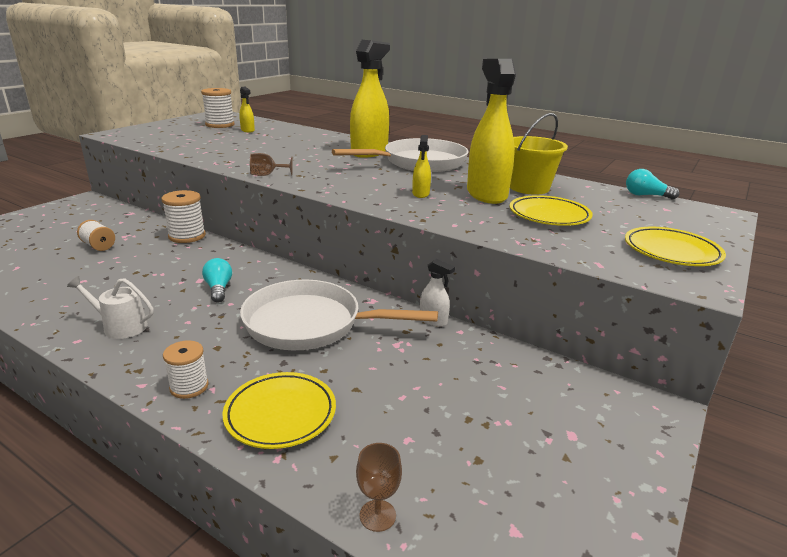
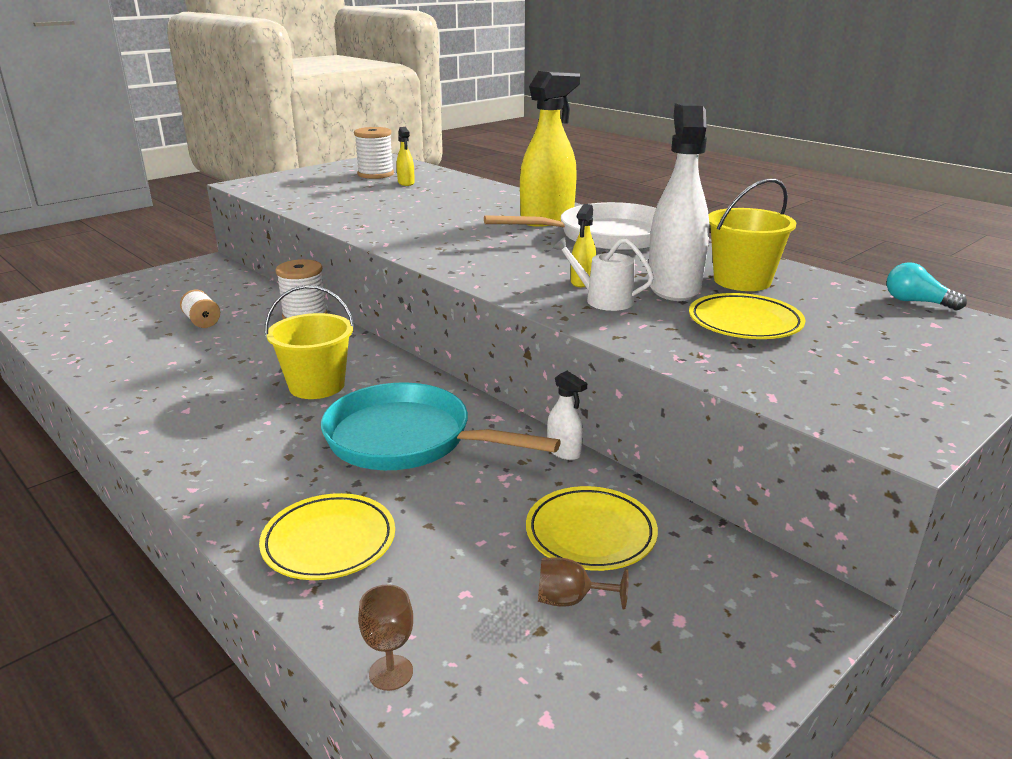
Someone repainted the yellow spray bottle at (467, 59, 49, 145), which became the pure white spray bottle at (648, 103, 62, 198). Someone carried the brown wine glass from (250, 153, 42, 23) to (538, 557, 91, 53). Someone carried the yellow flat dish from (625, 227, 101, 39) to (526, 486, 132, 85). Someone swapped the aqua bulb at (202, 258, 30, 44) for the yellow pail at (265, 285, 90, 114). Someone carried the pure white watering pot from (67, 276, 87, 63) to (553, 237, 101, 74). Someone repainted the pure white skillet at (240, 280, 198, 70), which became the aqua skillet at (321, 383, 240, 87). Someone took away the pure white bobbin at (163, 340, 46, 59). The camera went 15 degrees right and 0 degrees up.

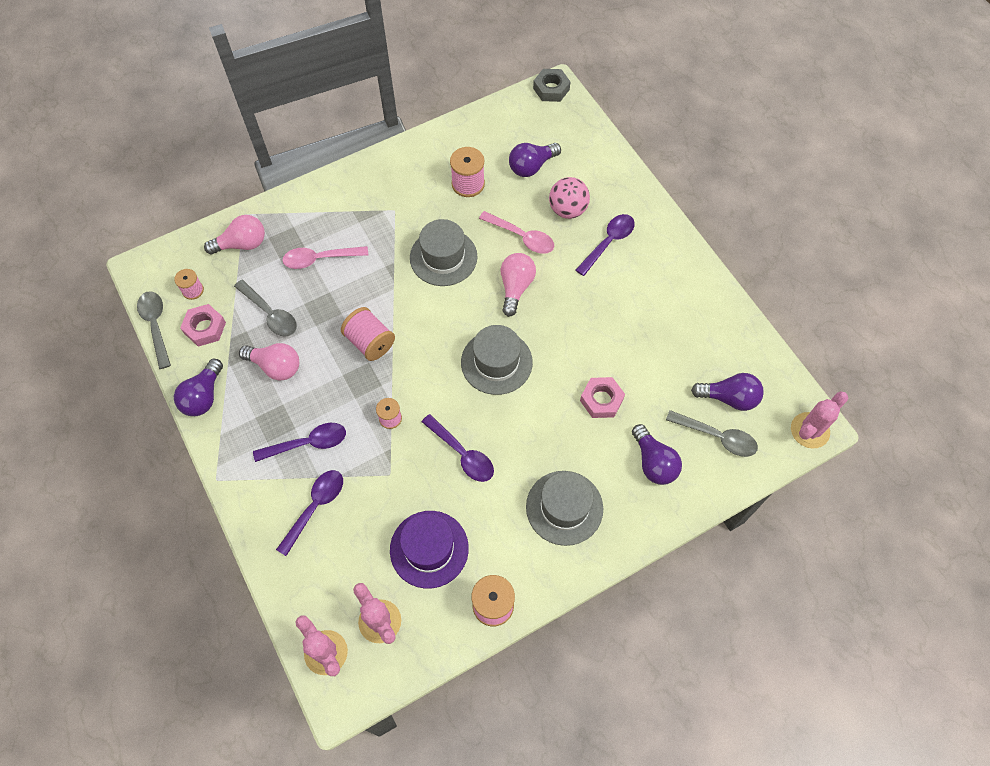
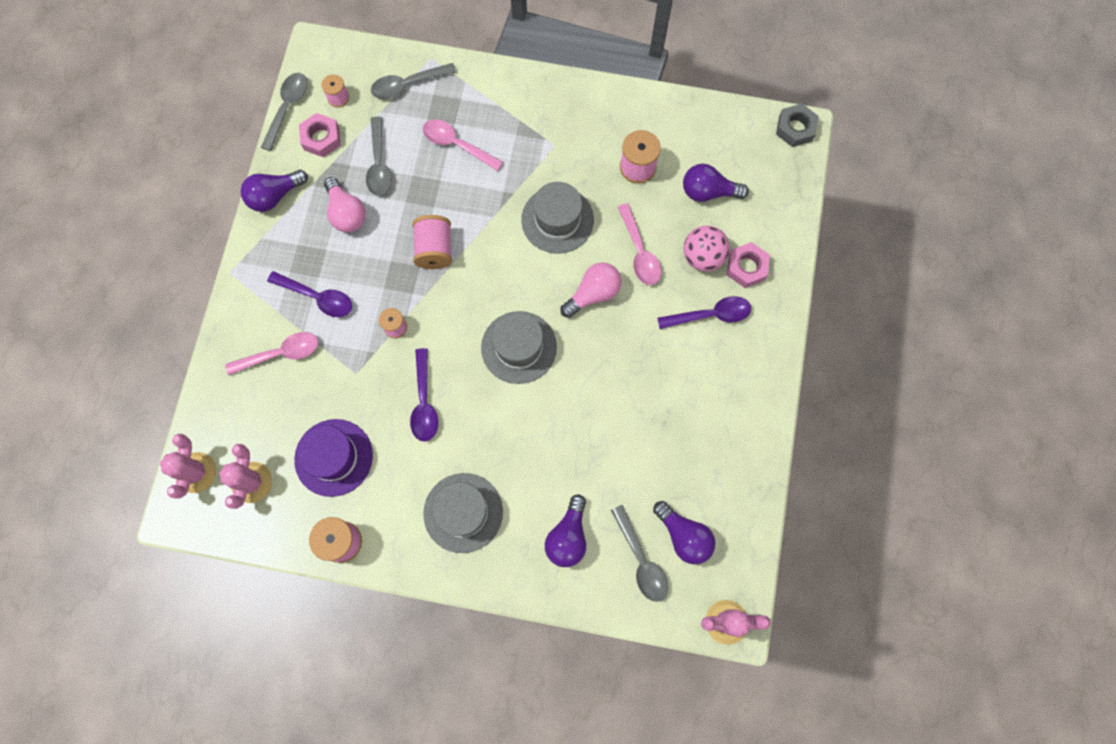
Someone swapped the rose-pink bulb at (204, 215, 61, 39) for the ash-grey spoon at (371, 63, 85, 36). Someone carried the rose-pink hex nut from (580, 377, 45, 41) to (727, 242, 43, 46). Someone repainted the violet spoon at (276, 470, 67, 86), which became the rose-pink spoon at (225, 332, 93, 43). The camera went 40 degrees right and 10 degrees up.

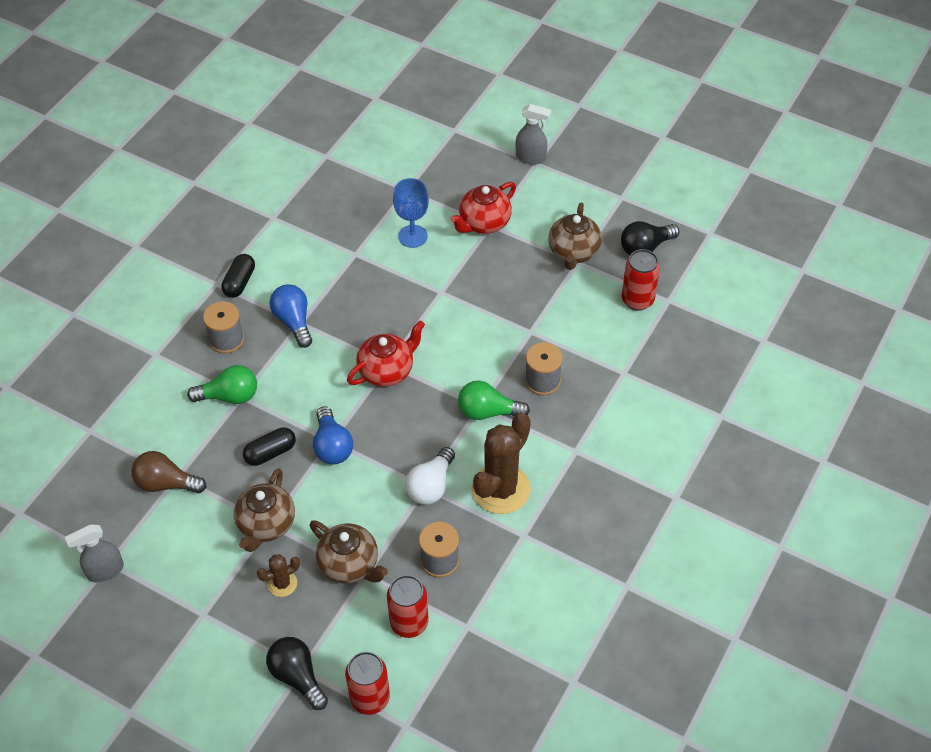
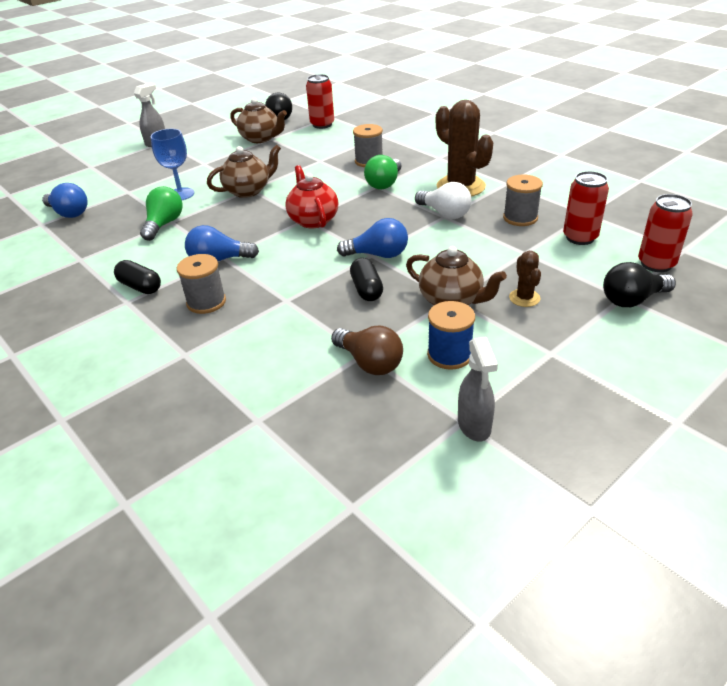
Someone took away the crimson teapot at (450, 182, 66, 52). Someone carried the leaf-green bulb from (187, 365, 70, 39) to (140, 186, 43, 55). Someone rotated the brown bulb at (131, 451, 76, 43) by 75 degrees counterclockwise. Someone carried the brown teapot from (309, 520, 79, 64) to (207, 145, 74, 53). Someone put down the royal blue bulb at (42, 183, 46, 35). Someone put down the royal blue bobbin at (427, 301, 48, 69). The camera went 70 degrees left and 15 degrees down.

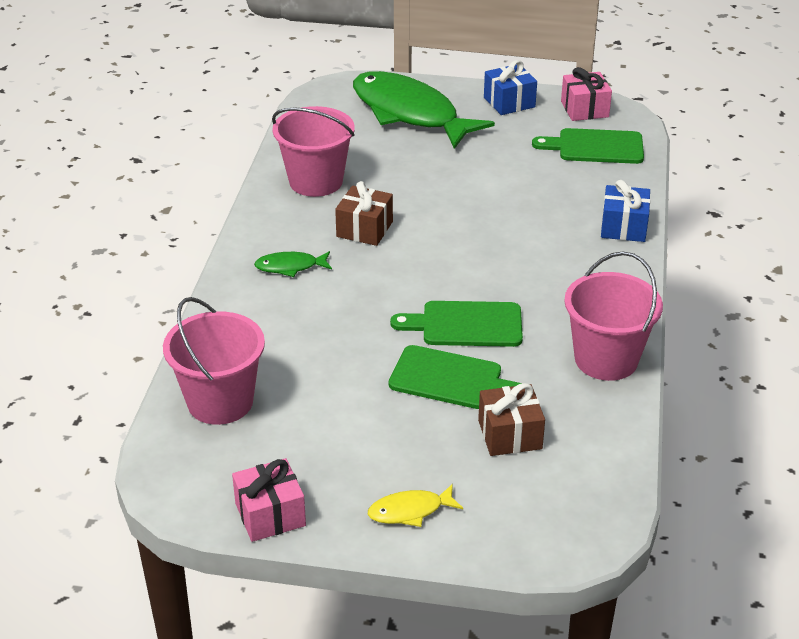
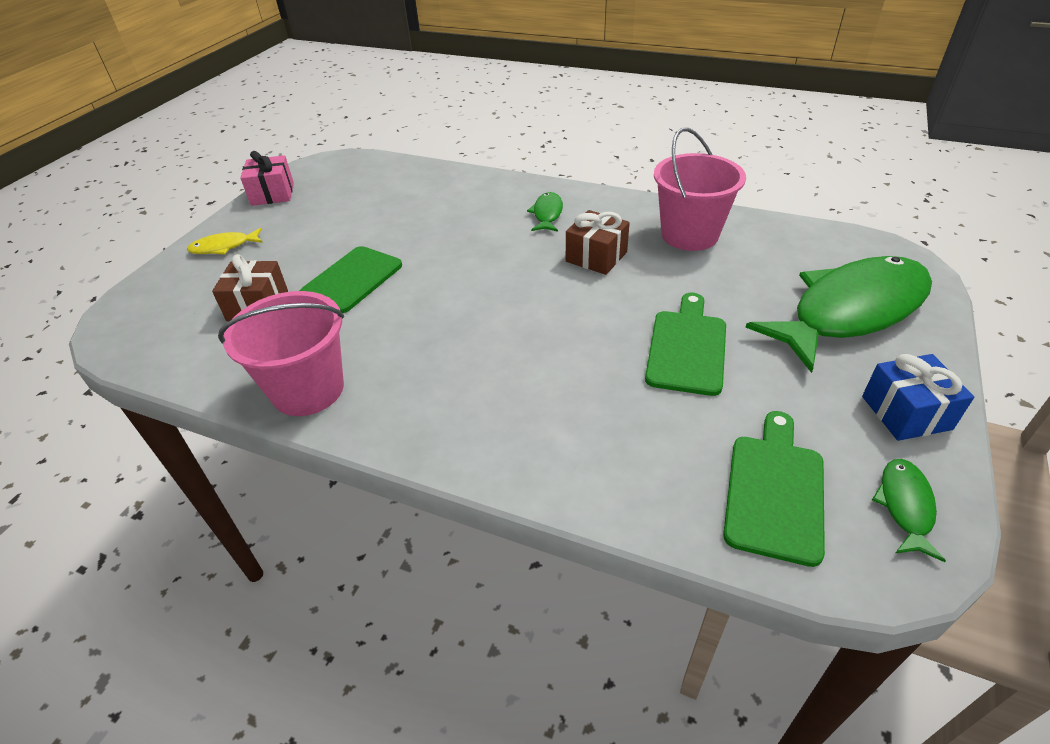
Someone swapped the rose-pink present at (561, 67, 51, 54) for the leaf-green fish figure at (872, 459, 74, 103). Someone took away the royal blue present at (601, 180, 49, 62). Someone took away the rose-pink pail at (163, 297, 102, 128). Someone carried the leaf-green chopping board from (390, 301, 133, 46) to (645, 293, 81, 103). Someone rotated the yellow fish figure at (368, 484, 95, 43) by 105 degrees counterclockwise. The camera went 105 degrees right and 5 degrees up.

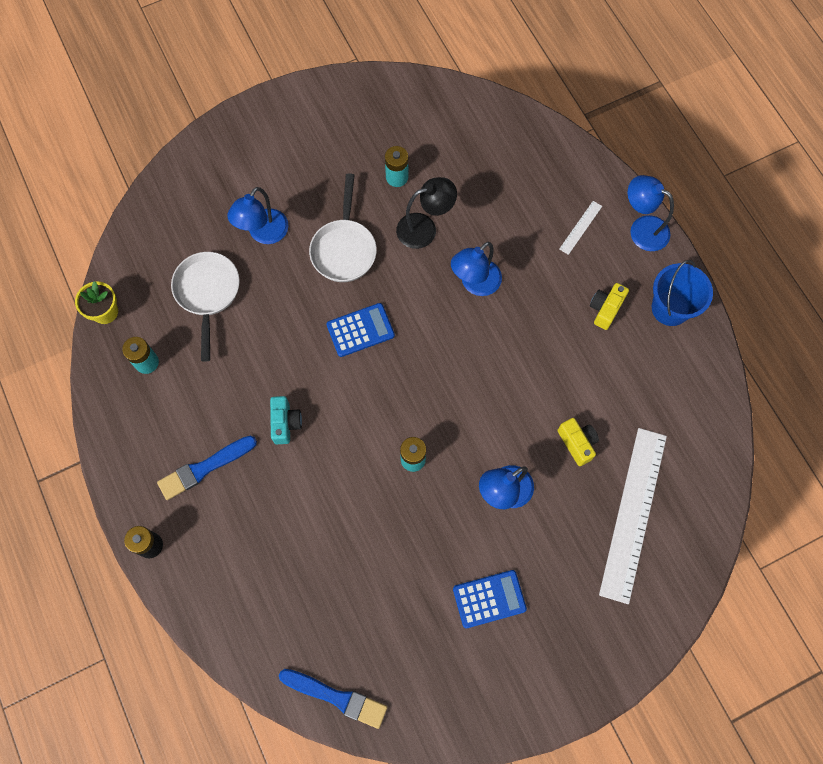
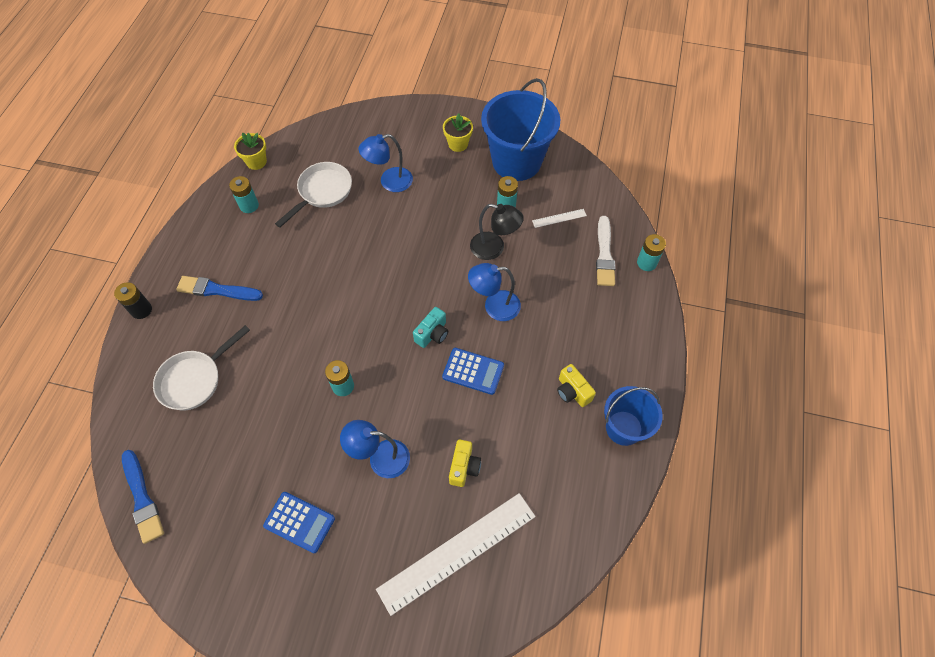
Someone carried the pure white skillet from (309, 173, 68, 109) to (153, 325, 97, 85). Someone took away the royal blue desk lamp at (628, 175, 46, 76). Someone carried the pure white straightedge from (559, 201, 43, 54) to (532, 209, 55, 19). Someone rotated the yellow camera at (590, 283, 39, 47) by 105 degrees counterclockwise. Someone carried the royal blue adding machine from (327, 303, 68, 54) to (442, 348, 62, 47). Someone carried the aqua camera from (270, 396, 32, 48) to (413, 307, 35, 41). Someone put down the royal blue pail at (481, 78, 79, 103). Someone put down the yellow flower pot at (443, 113, 30, 39). Someone put down the pure white paintbrush at (596, 216, 19, 70). Someone put down the aqua power cell at (637, 234, 29, 37). The camera went 40 degrees right and 10 degrees down.

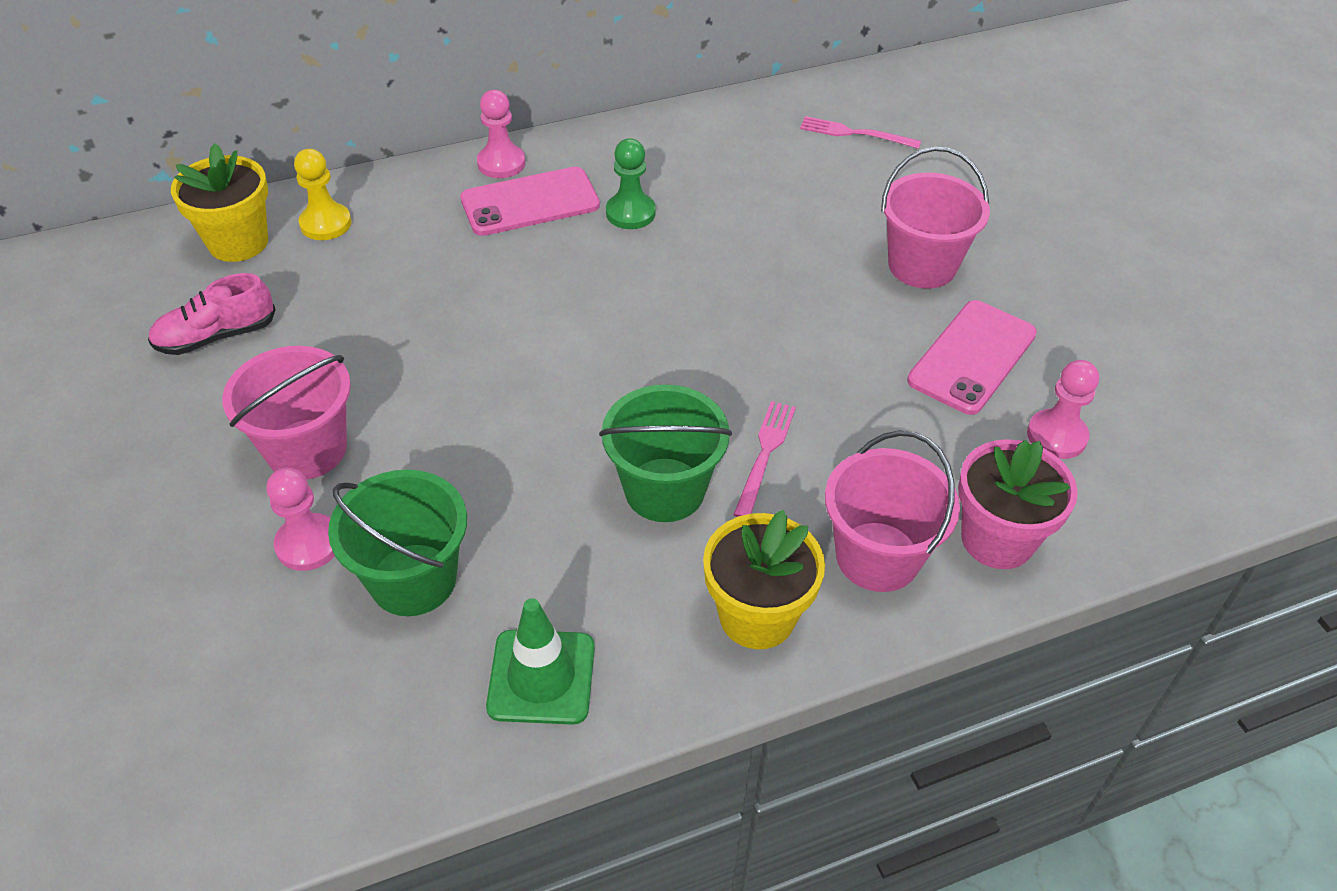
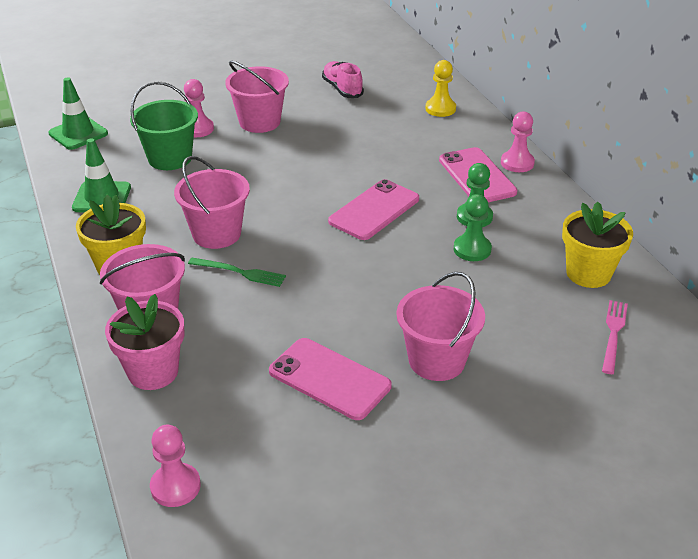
Someone carried the yellow flower pot from (171, 143, 97, 119) to (562, 202, 71, 86). Someone carried the rose-pink pawn from (1027, 360, 72, 99) to (150, 425, 51, 82). Someone repainted the leaf-green pail at (599, 384, 133, 138), which became the rose-pink pail at (174, 156, 76, 93). Someone repainted the rose-pink dinner fork at (733, 401, 63, 116), which became the leaf-green dinner fork at (188, 258, 98, 29). Someone put down the leaf-green traffic cone at (48, 77, 60, 73). Someone put down the rose-pink phone at (328, 179, 91, 61). Someone put down the leaf-green pawn at (454, 194, 38, 67). The camera went 90 degrees right and 10 degrees down.

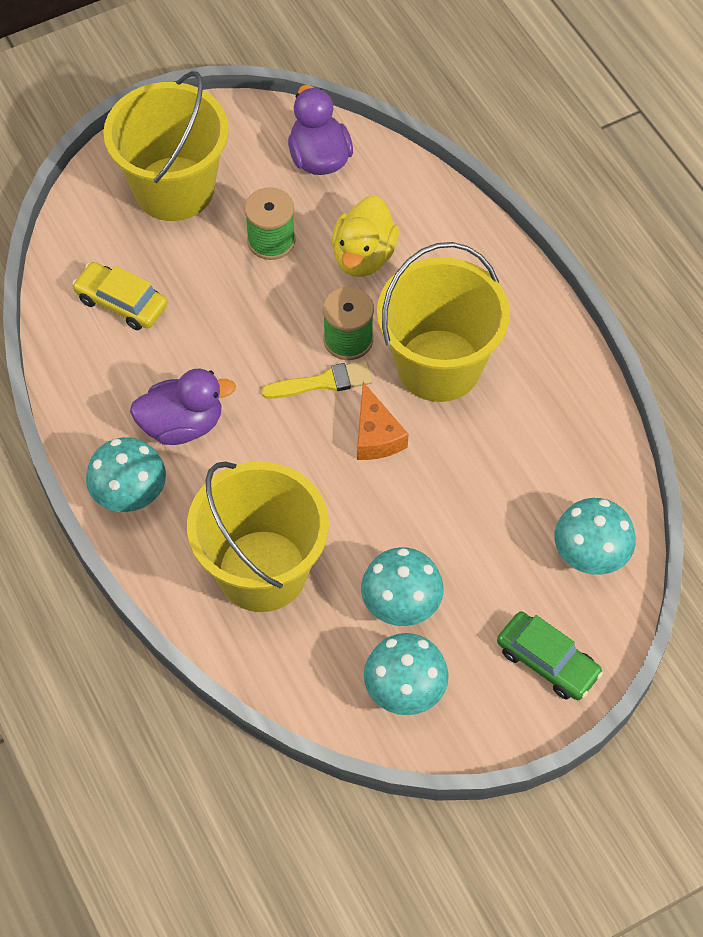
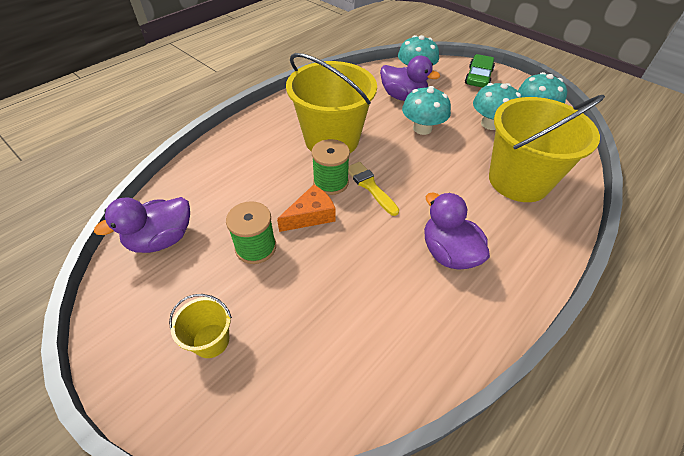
Someone scaled the yellow pail at (103, 71, 126, 150) by 0.44. Someone took away the yellow rubber duck at (332, 195, 67, 82). Someone took away the yellow toy car at (72, 262, 96, 68). Someone carried the bright orange cheese wedge from (357, 382, 51, 78) to (277, 185, 59, 47). Someone carried the aqua fungus from (86, 437, 80, 75) to (402, 86, 49, 49). Someone put down the violet rubber duck at (380, 56, 60, 45). The camera went 110 degrees left and 10 degrees down.

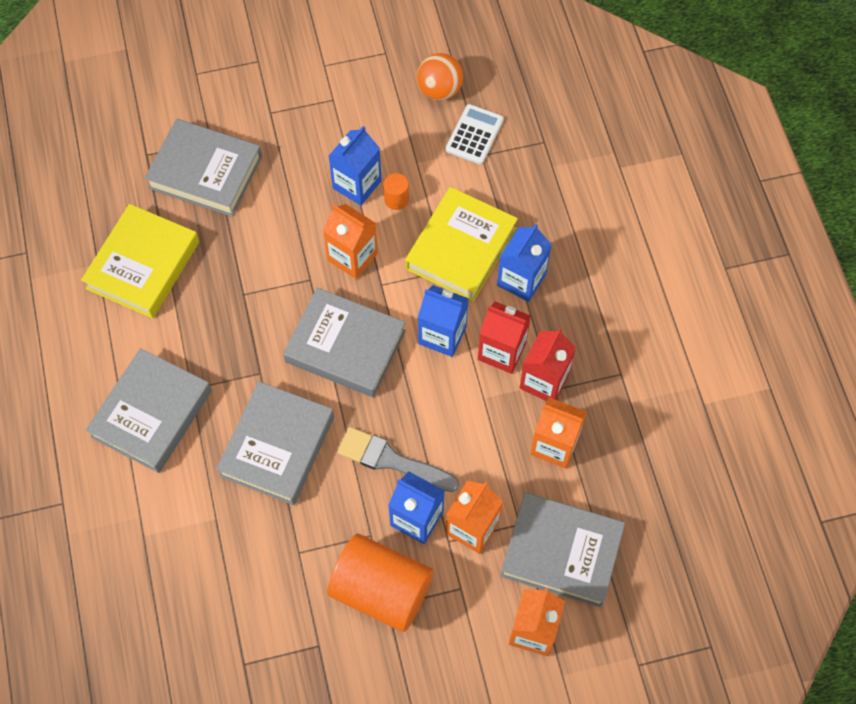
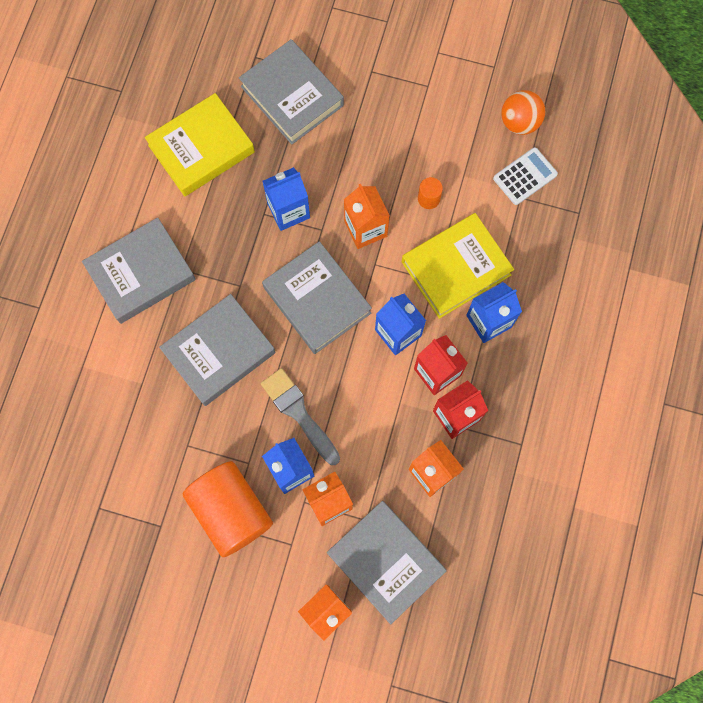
Someone carried the royal blue milk carton from (329, 126, 53, 80) to (262, 167, 48, 64). The camera went 30 degrees right and 10 degrees up.

